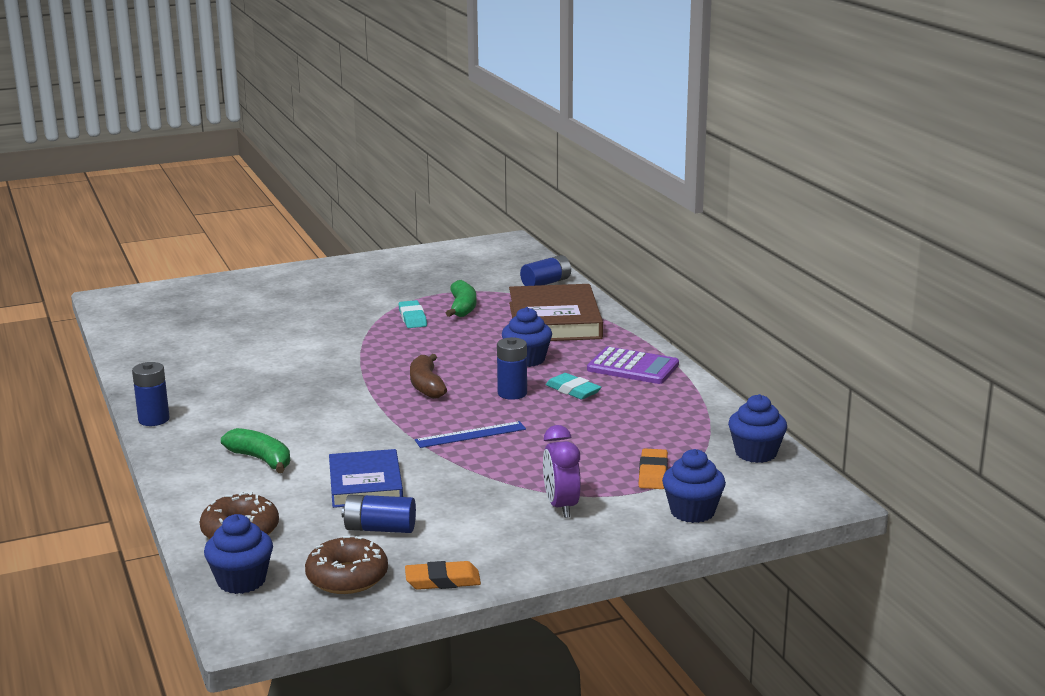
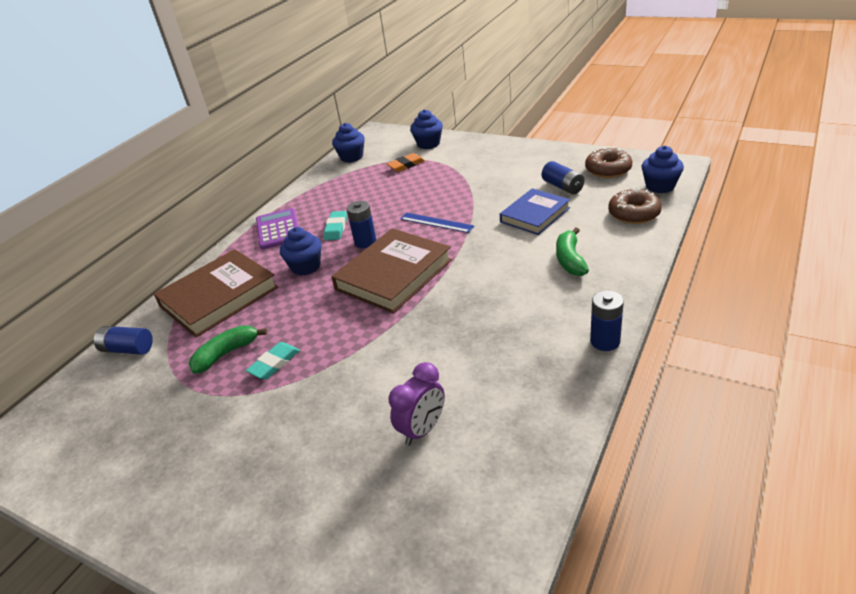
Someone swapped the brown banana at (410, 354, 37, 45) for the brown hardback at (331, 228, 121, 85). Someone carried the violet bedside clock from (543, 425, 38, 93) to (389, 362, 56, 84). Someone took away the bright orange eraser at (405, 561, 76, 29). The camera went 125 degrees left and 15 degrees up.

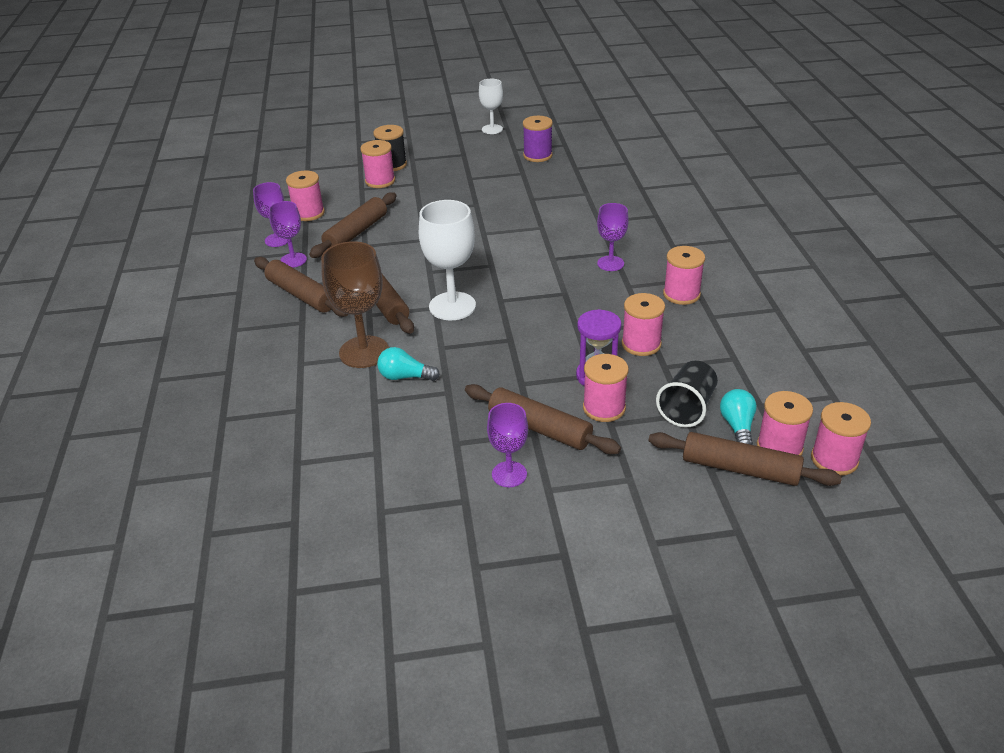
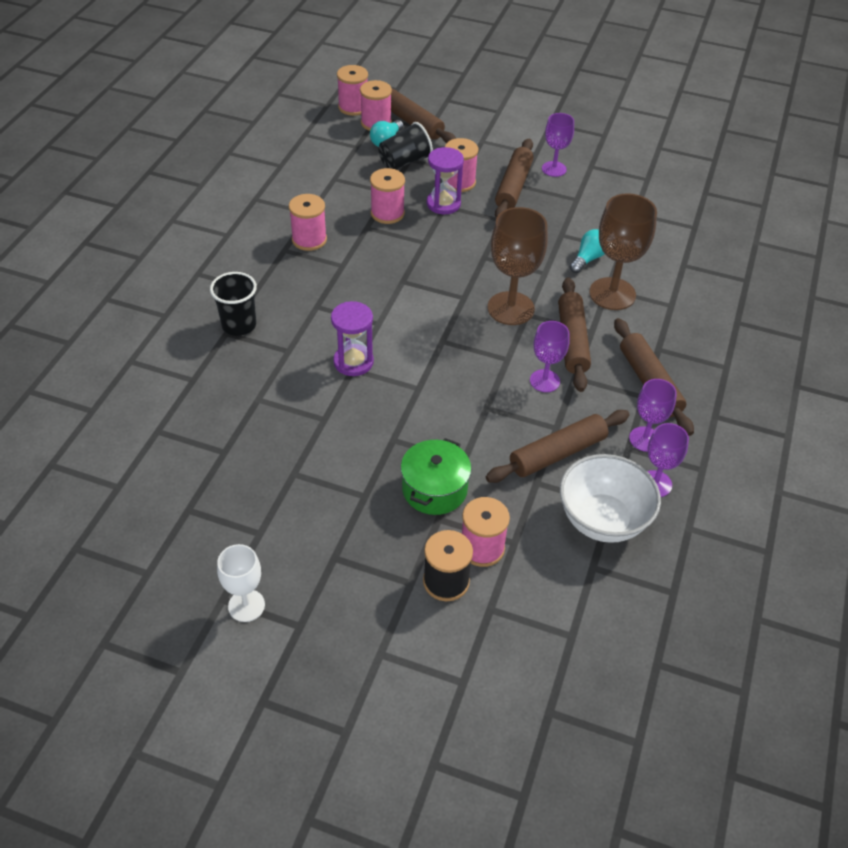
Someone took away the violet bobbin at (523, 116, 30, 46). Someone swapped the rose-pink bobbin at (286, 170, 39, 51) for the pure white bowl at (560, 454, 101, 89). Someone repainted the pure white wine glass at (419, 200, 57, 120), which became the brown wine glass at (487, 207, 61, 118). Someone carried the violet wine glass from (597, 203, 32, 68) to (530, 321, 40, 71). Someone rotated the aqua bulb at (377, 347, 63, 34) by 90 degrees counterclockwise. Someone rotated the brown dough roller at (465, 384, 156, 70) by 45 degrees clockwise. Someone put down the jet-black tumbler at (210, 272, 47, 64). Someone put down the violet hourglass at (331, 301, 43, 75). Someone put down the leaf-green stockpot at (401, 438, 70, 77). The camera went 155 degrees left and 10 degrees up.

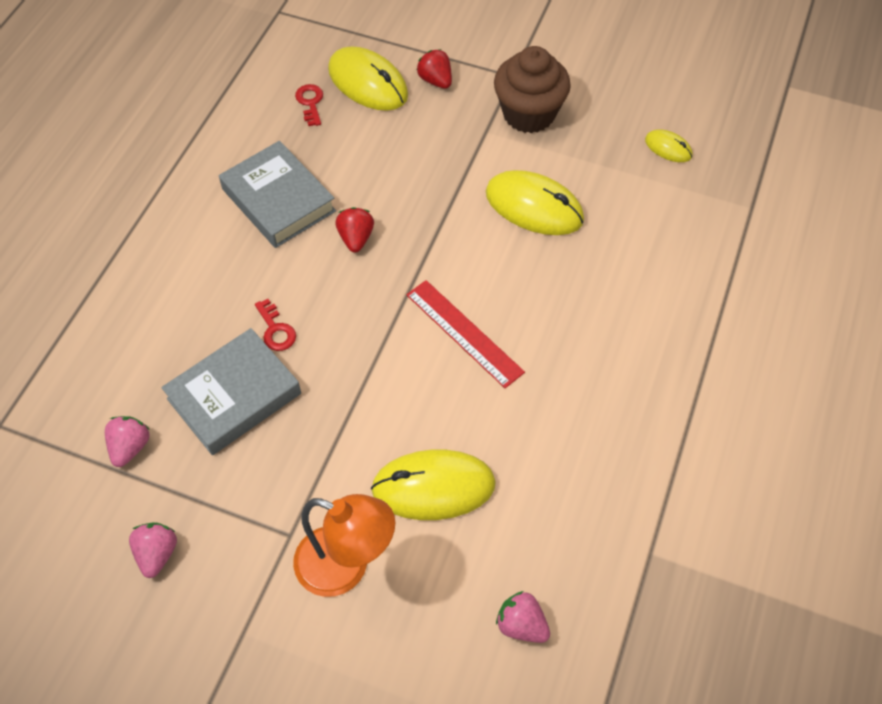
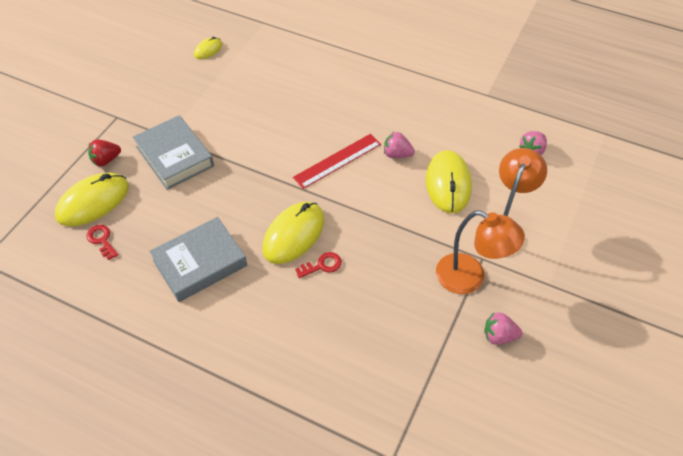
Someone took away the brown fairy cake at (494, 46, 77, 87). Someone rotated the crimson door key at (295, 84, 28, 42) by 60 degrees clockwise. Someone carried the yellow computer mouse from (486, 170, 98, 65) to (262, 202, 62, 62). Someone took away the crimson toy strawberry at (335, 207, 39, 46). Someone carried the ash-grey hardback from (161, 328, 140, 127) to (133, 115, 81, 75). Someone carried the rose-pink toy strawberry from (105, 416, 45, 51) to (384, 132, 31, 26). Someone put down the bright orange desk lamp at (436, 210, 89, 84). The camera went 85 degrees left and 5 degrees down.

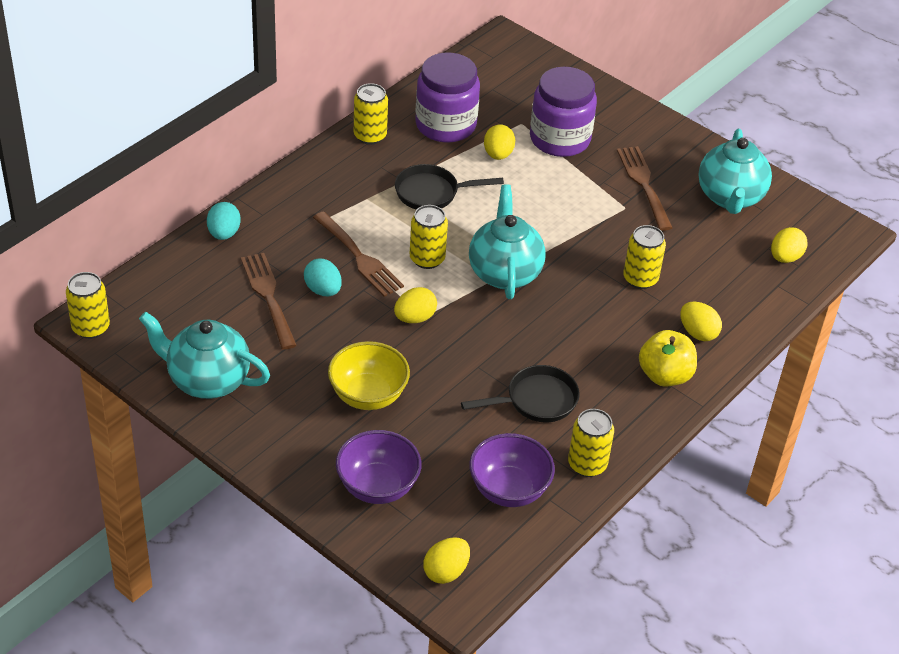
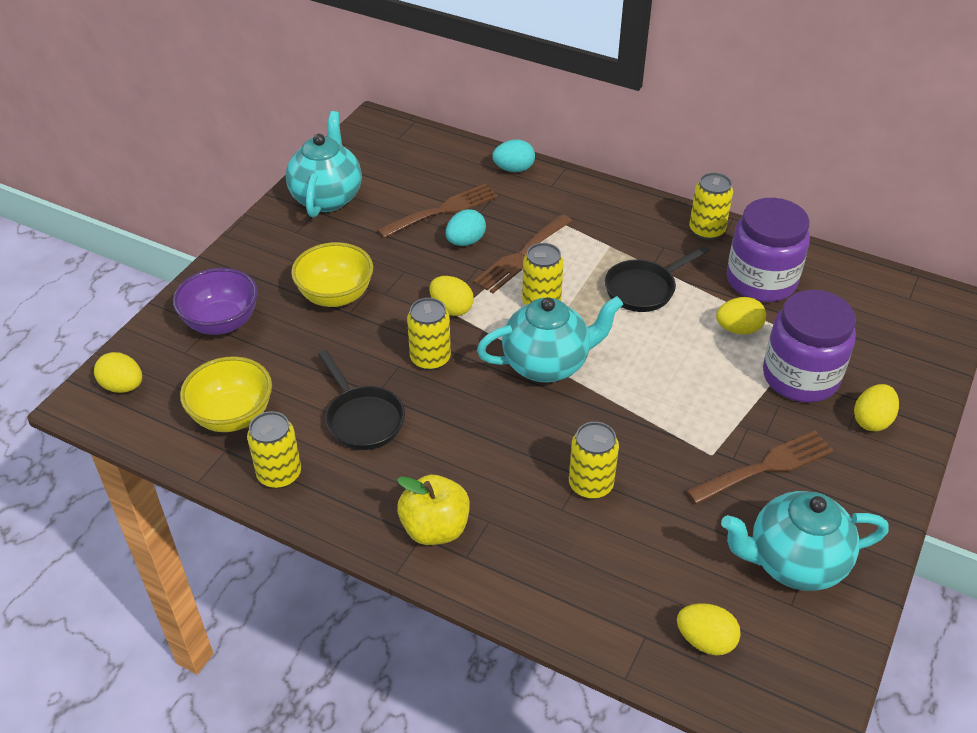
Someone rotated the jet-black skillet at (395, 164, 109, 46) by 105 degrees counterclockwise. Someone carried the yellow soda can from (66, 272, 44, 67) to (407, 298, 44, 73). Someone carried the yellow egg from (680, 302, 42, 39) to (854, 384, 45, 47). Someone repainted the violet bowl at (469, 433, 86, 74), which became the yellow bowl at (180, 356, 92, 76). The camera went 80 degrees right and 0 degrees up.

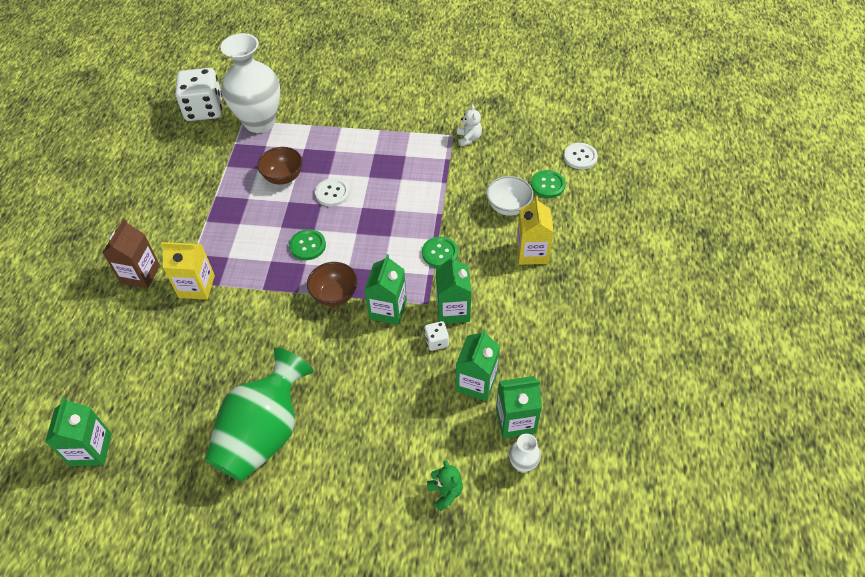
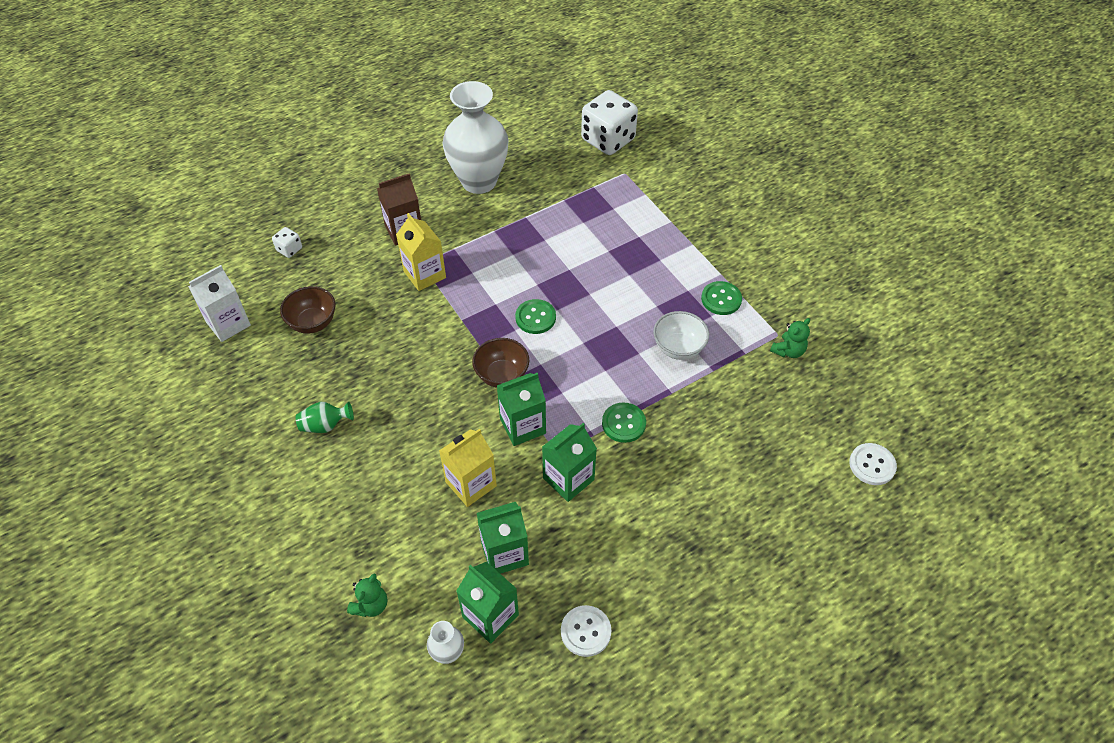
Someone carried the pure white flower vase from (221, 33, 59, 100) to (443, 81, 66, 113). Someone repainted the pure white stuffed bear at (457, 104, 25, 42), which became the leaf-green stuffed bear at (770, 318, 40, 40). Someone carried the brown bowl from (257, 147, 46, 38) to (280, 286, 55, 48). Someone carried the leaf-green sewing button from (531, 170, 35, 28) to (701, 281, 41, 34). Someone carried the pure white bowl from (486, 176, 47, 40) to (653, 311, 56, 49). Someone carried the pure white sewing button from (315, 178, 35, 29) to (561, 605, 51, 52). Someone carried the yellow milk carton from (516, 196, 38, 69) to (439, 428, 58, 79). Someone carried the pure white game die from (424, 321, 25, 30) to (272, 227, 30, 31). Someone scaled the leaf-green flower vase at (205, 347, 108, 135) by 0.41. Someone repainted the leaf-green milk carton at (45, 398, 67, 68), which became the pure white milk carton at (188, 265, 63, 77). The camera went 50 degrees right and 0 degrees up.

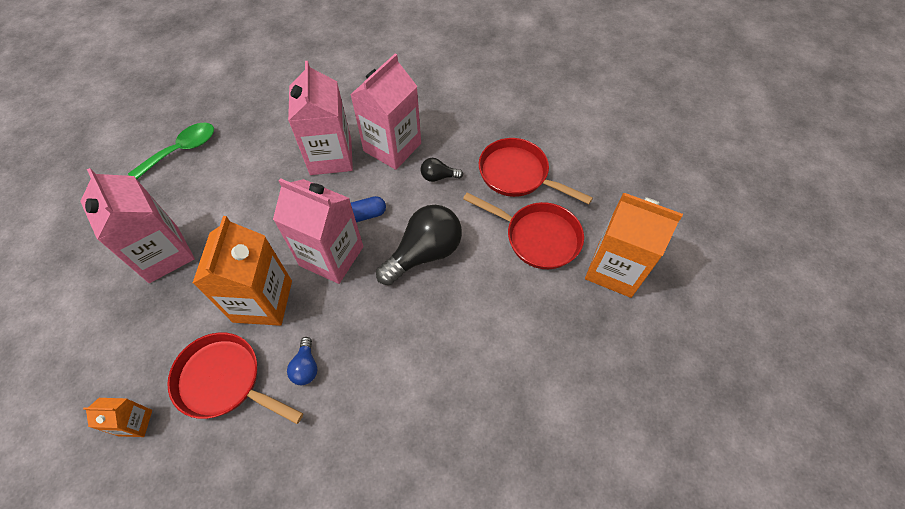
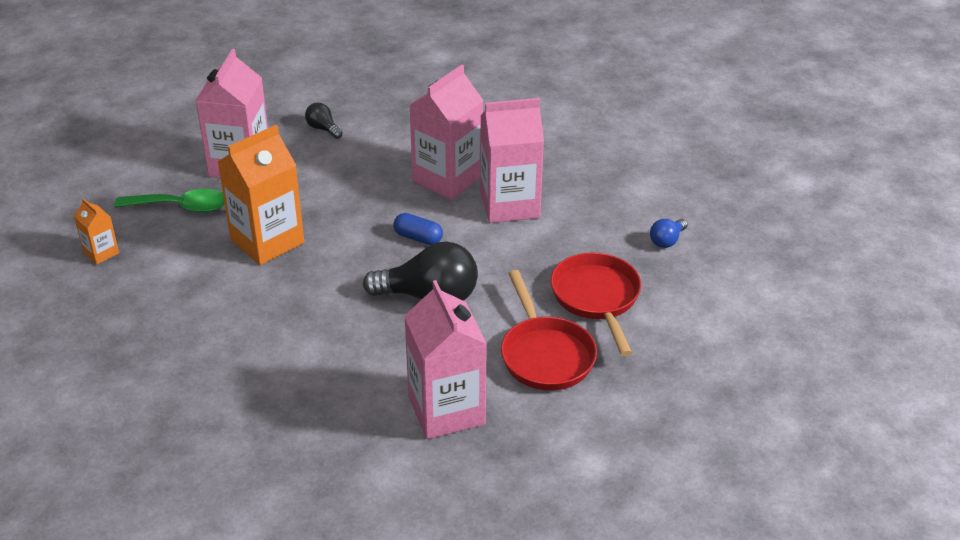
Someone carried the leaf-green spoon from (128, 123, 86, 56) to (114, 189, 111, 24). Someone carried the jet-black bulb from (421, 158, 42, 24) to (305, 103, 38, 36). Someone carried the rose-pink milk carton from (273, 178, 90, 106) to (404, 280, 83, 159). Someone took away the bright orange milk carton at (585, 193, 98, 105). Someone took away the crimson skillet at (167, 332, 136, 92). Someone carried the royal blue bulb from (287, 337, 31, 48) to (650, 219, 38, 29). The camera went 45 degrees right and 20 degrees down.

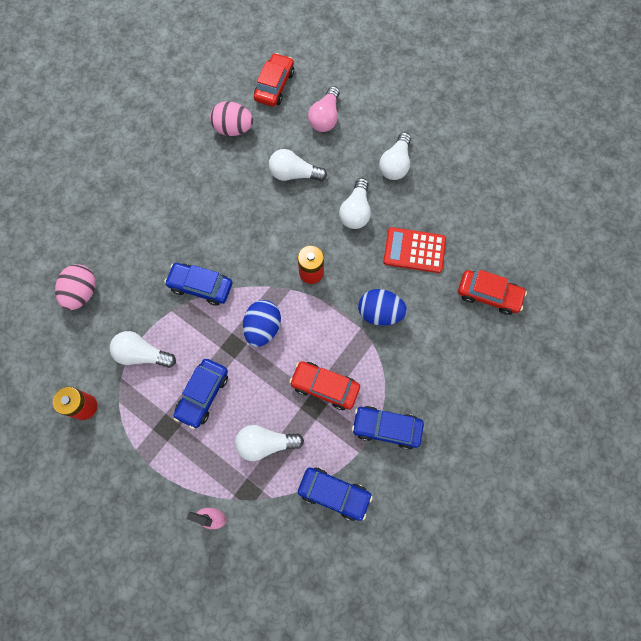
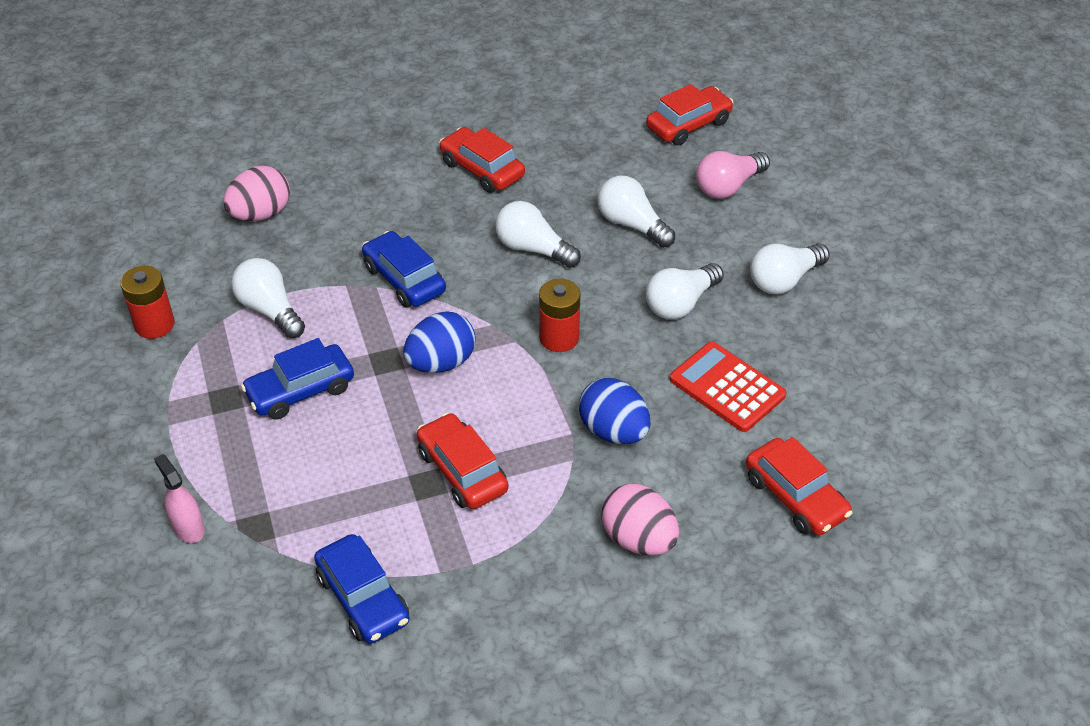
Someone carried the rose-pink egg from (210, 101, 43, 35) to (601, 484, 78, 71). Someone took away the royal blue toy car at (352, 406, 72, 44). Someone carried the pure white bulb from (235, 425, 69, 36) to (495, 201, 86, 67). Someone put down the crimson toy car at (439, 127, 86, 66). The camera went 35 degrees right and 25 degrees down.

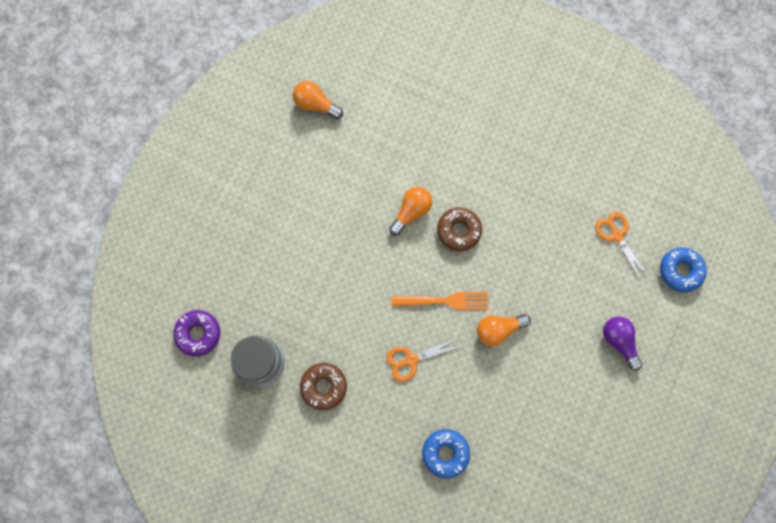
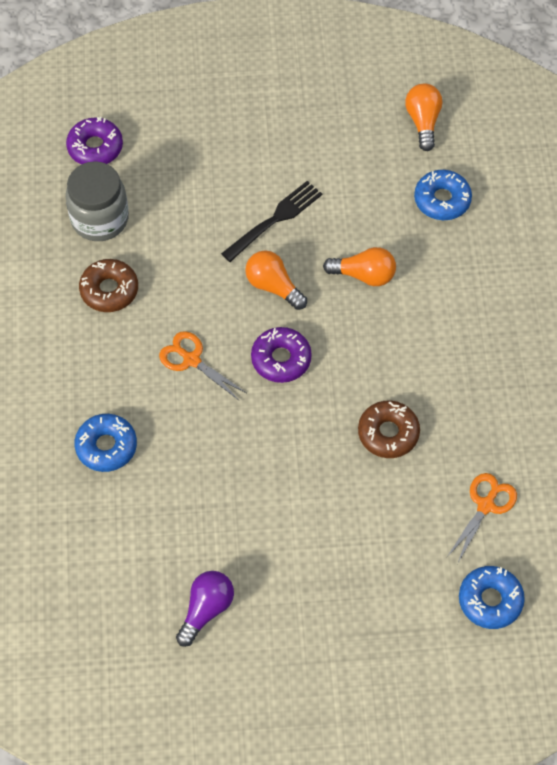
Someone carried the brown doughnut from (437, 207, 45, 44) to (358, 401, 62, 57). Someone swapped the bright orange dinner fork at (392, 292, 97, 18) for the violet doughnut at (251, 327, 61, 56). Someone carried the bright orange bulb from (477, 314, 54, 32) to (245, 251, 62, 59). Someone carried the violet bulb from (603, 316, 39, 55) to (176, 571, 58, 76). Someone put down the royal blue doughnut at (414, 170, 58, 50). Someone put down the jet-black dinner fork at (221, 181, 101, 81). The camera went 60 degrees right and 15 degrees down.

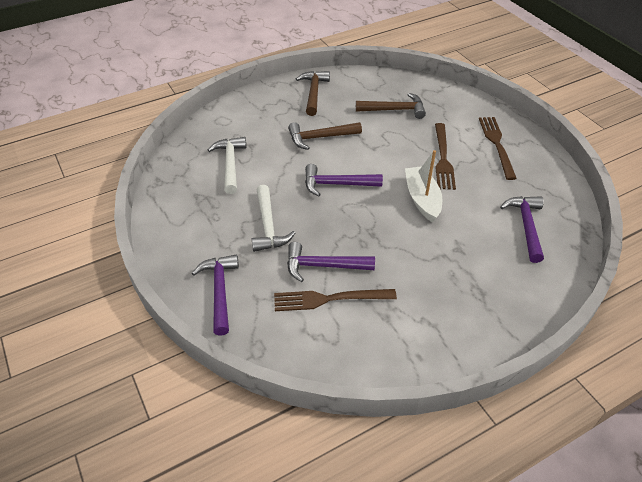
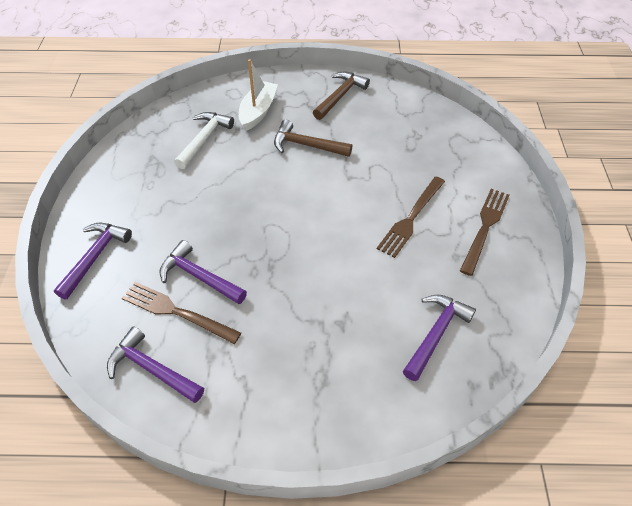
Someone took away the brown carpenter's hammer at (356, 93, 70, 26). Someone carried the pure white toy boat from (405, 150, 37, 72) to (239, 59, 39, 72). Someone carried the violet carpenter's hammer from (305, 164, 78, 33) to (107, 326, 97, 77). Someone took away the pure white carpenter's hammer at (252, 185, 43, 67). The camera went 30 degrees right and 5 degrees up.

